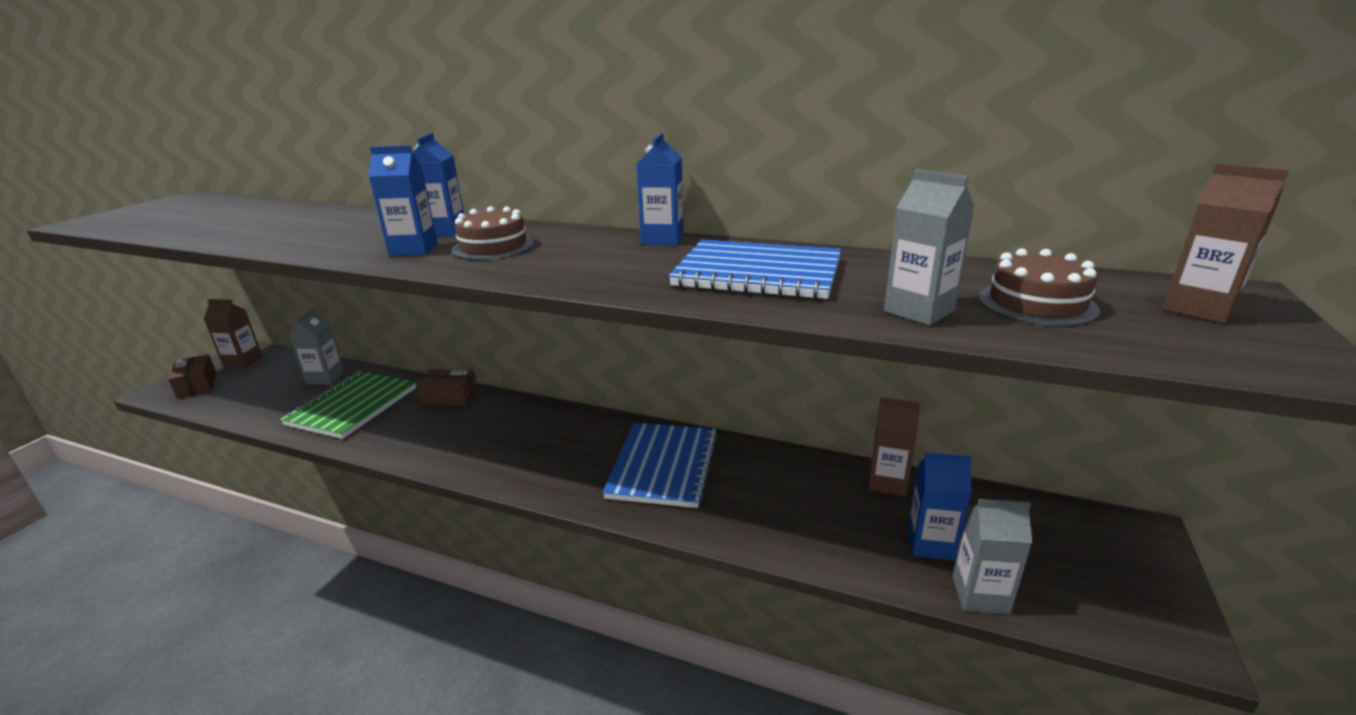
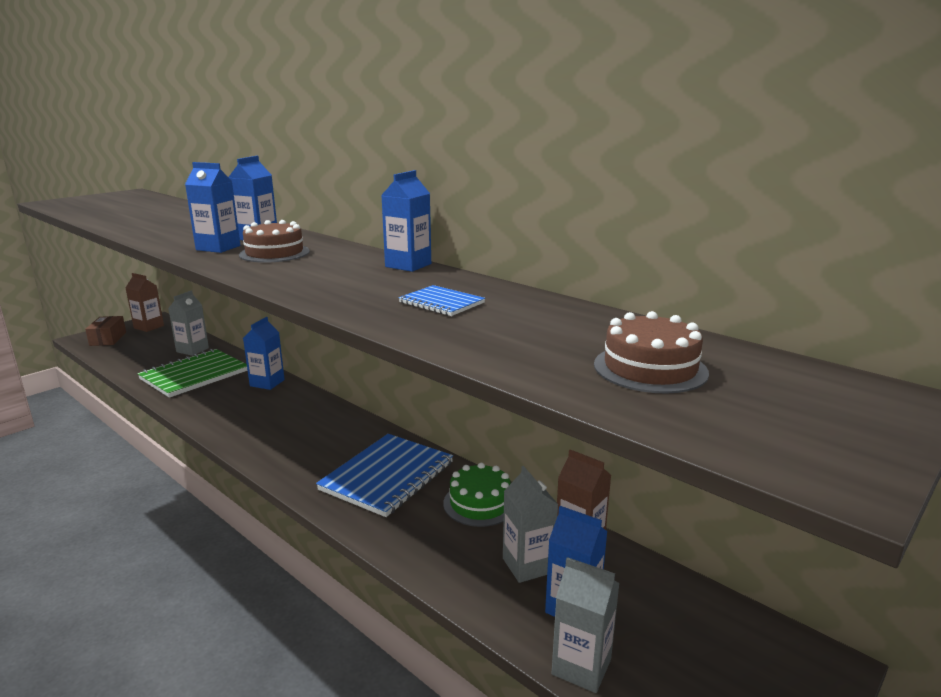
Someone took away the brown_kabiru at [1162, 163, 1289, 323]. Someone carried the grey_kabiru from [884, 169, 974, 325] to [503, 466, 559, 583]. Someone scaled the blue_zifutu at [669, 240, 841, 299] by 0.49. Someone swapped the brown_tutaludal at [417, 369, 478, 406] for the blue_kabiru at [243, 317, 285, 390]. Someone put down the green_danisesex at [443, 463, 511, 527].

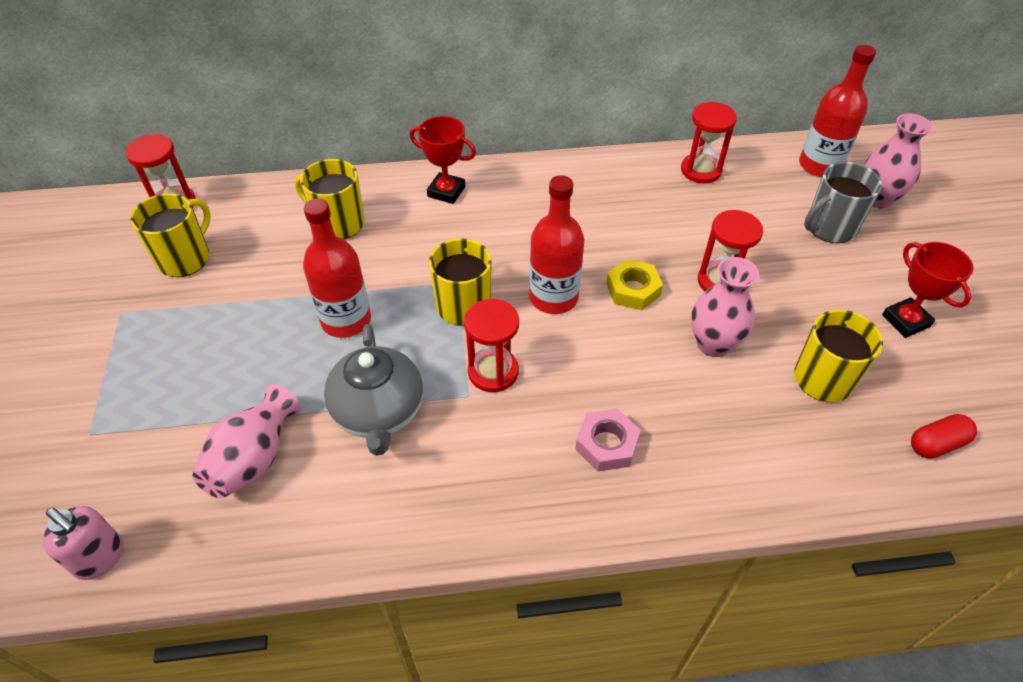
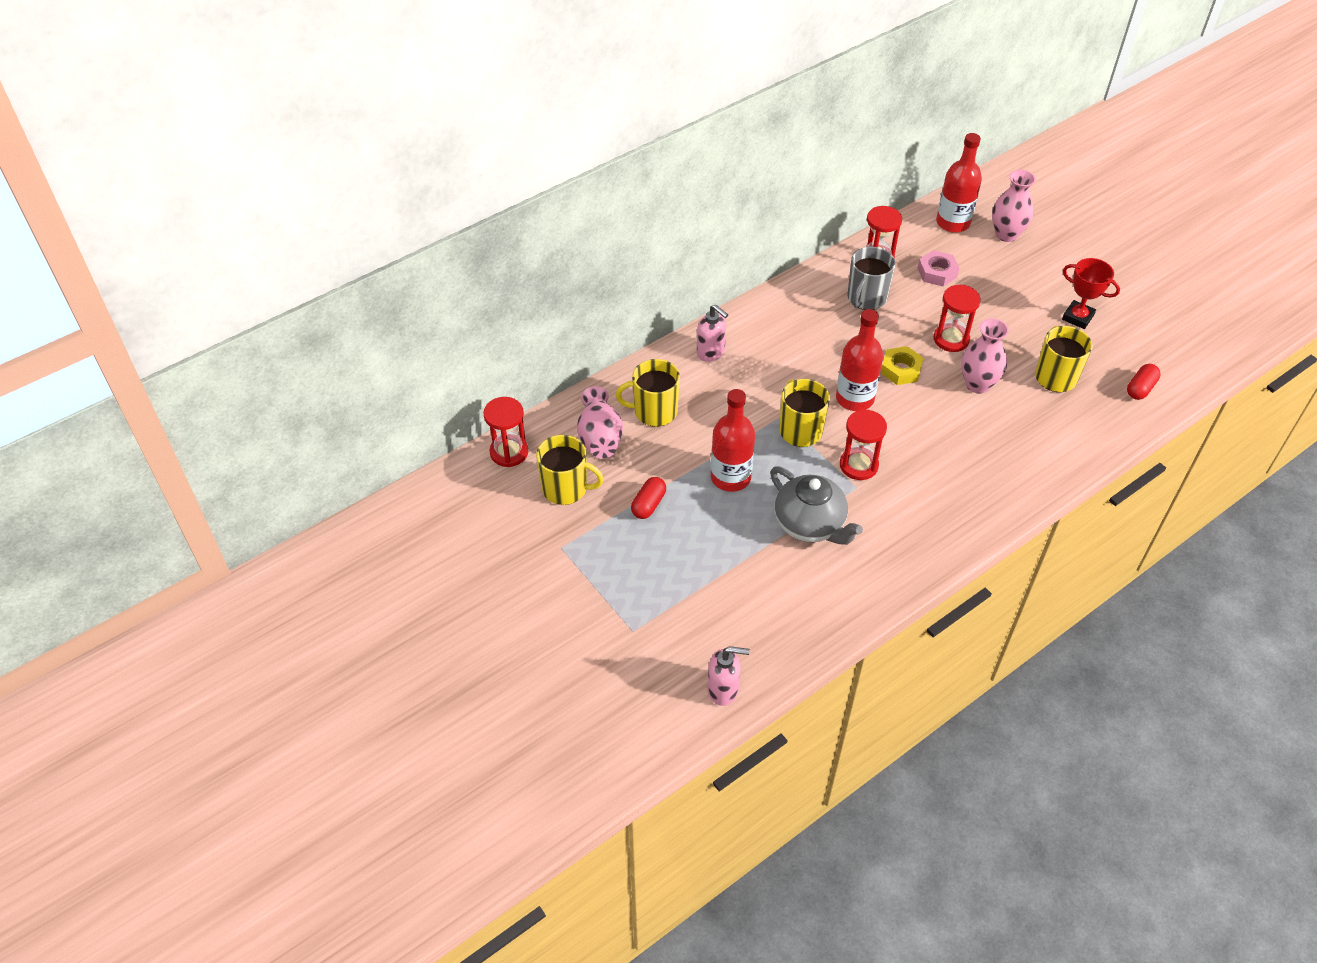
Someone swapped the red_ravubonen at [410, 116, 476, 204] for the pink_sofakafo at [697, 305, 728, 362]. Someone carried the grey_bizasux from [804, 162, 882, 243] to [847, 247, 896, 310]. Someone rotated the yellow_bizasux at [130, 193, 211, 277] by 105 degrees clockwise. Someone carried the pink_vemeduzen from [192, 384, 301, 498] to [577, 386, 623, 459]. Someone carried the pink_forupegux from [575, 409, 641, 471] to [918, 250, 959, 287]. Someone put down the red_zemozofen at [631, 477, 666, 519].

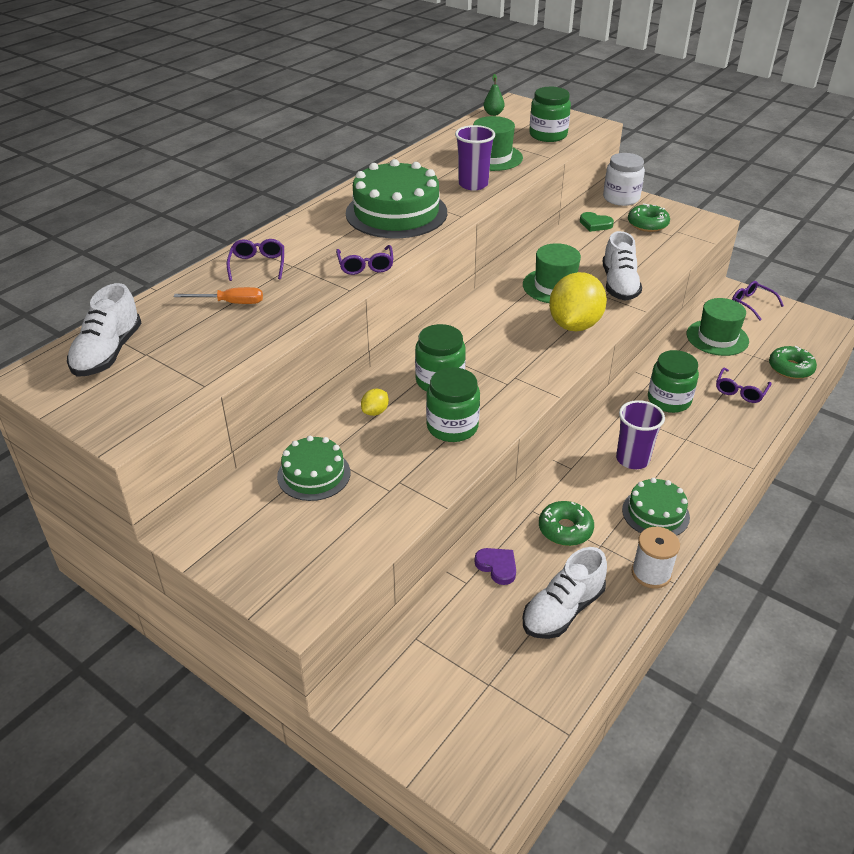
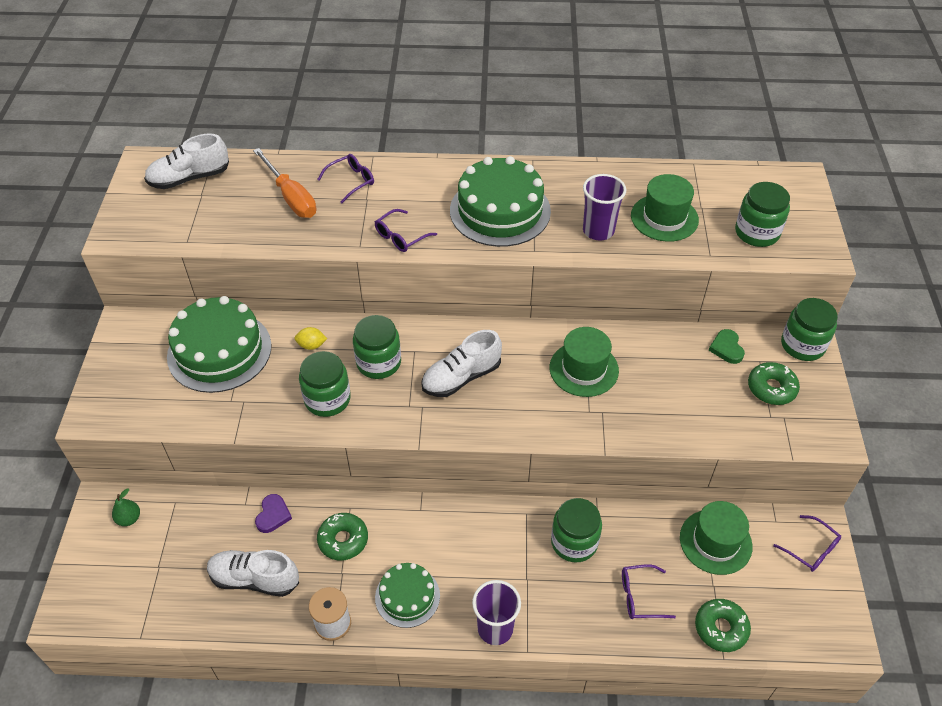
Someone carried the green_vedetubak from [483, 74, 505, 116] to [112, 488, 140, 526]. Someone repainted the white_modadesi at [603, 153, 645, 206], which became the green_modadesi at [781, 298, 838, 361]. Someone carried the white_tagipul from [602, 231, 642, 300] to [421, 330, 502, 397]. Someone took away the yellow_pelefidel at [549, 272, 607, 332]. Someone rotated the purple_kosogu at [732, 281, 784, 320] by 120 degrees clockwise. Someone scaled the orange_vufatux at [174, 287, 263, 304] by 1.56. Someone carried the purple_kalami from [616, 400, 665, 469] to [472, 580, 521, 645]. Someone scaled the green_danisesex at [277, 436, 350, 501] by 1.73.

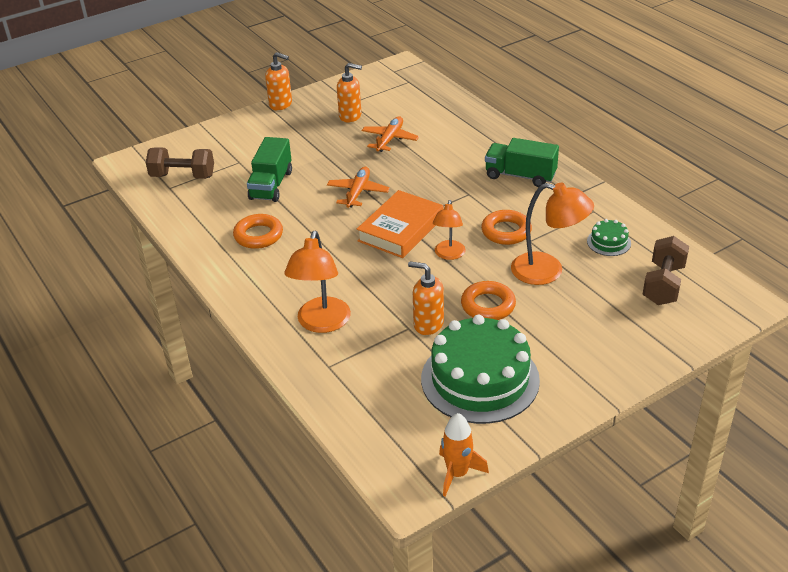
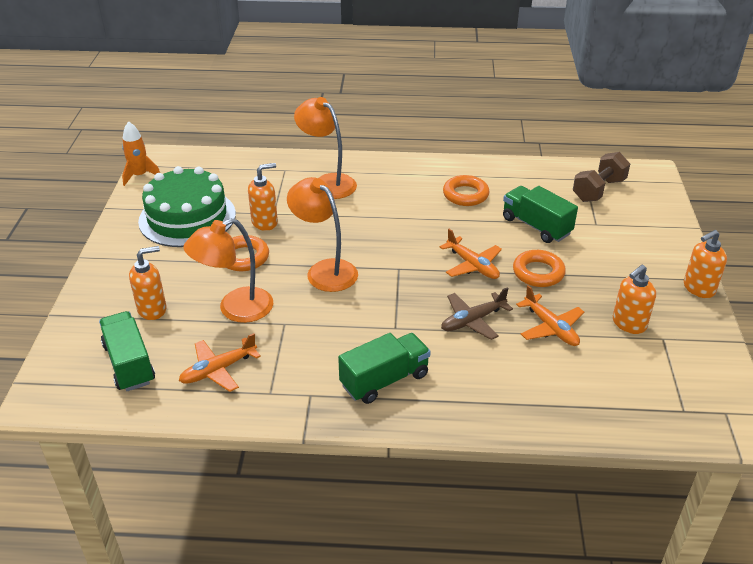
Someone took away the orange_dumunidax at [357, 190, 443, 258]. Someone scaled the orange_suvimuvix at [433, 200, 466, 260] by 1.61. Someone carried the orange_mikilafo from [481, 210, 532, 245] to [513, 250, 566, 287]. Someone swapped the green_danisesex at [587, 219, 631, 256] for the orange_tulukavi at [179, 333, 261, 392]. Someone swapped the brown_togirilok at [642, 236, 689, 305] for the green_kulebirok at [99, 311, 155, 391]. Someone put down the orange_sofakafo at [129, 246, 167, 320]. Someone put down the brown_tulukavi at [441, 287, 513, 340].

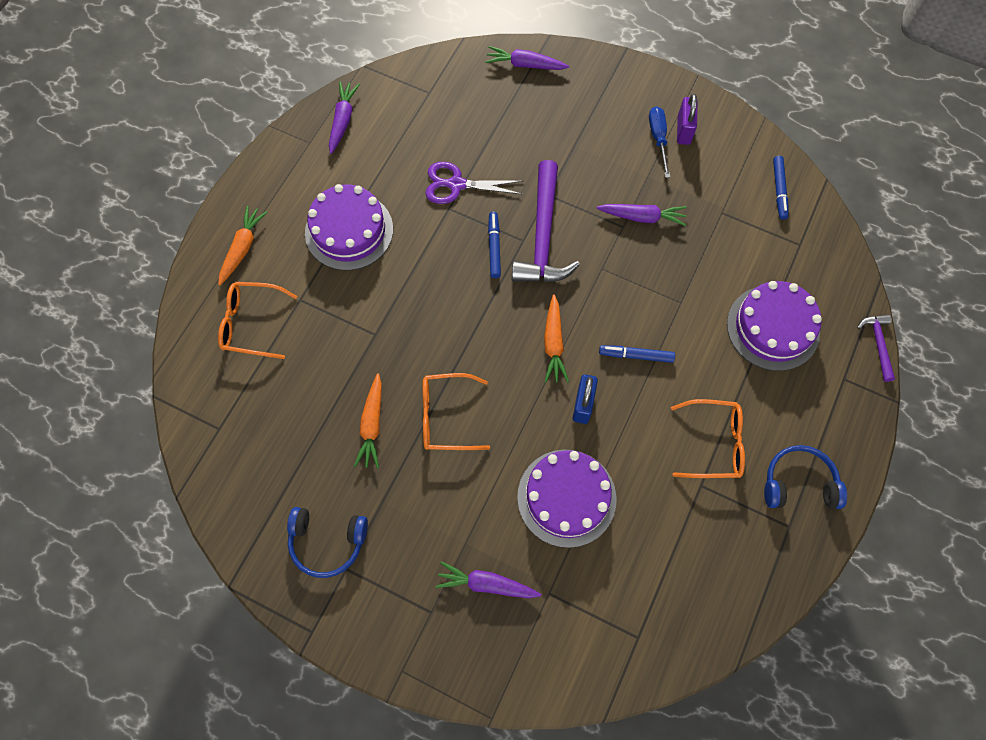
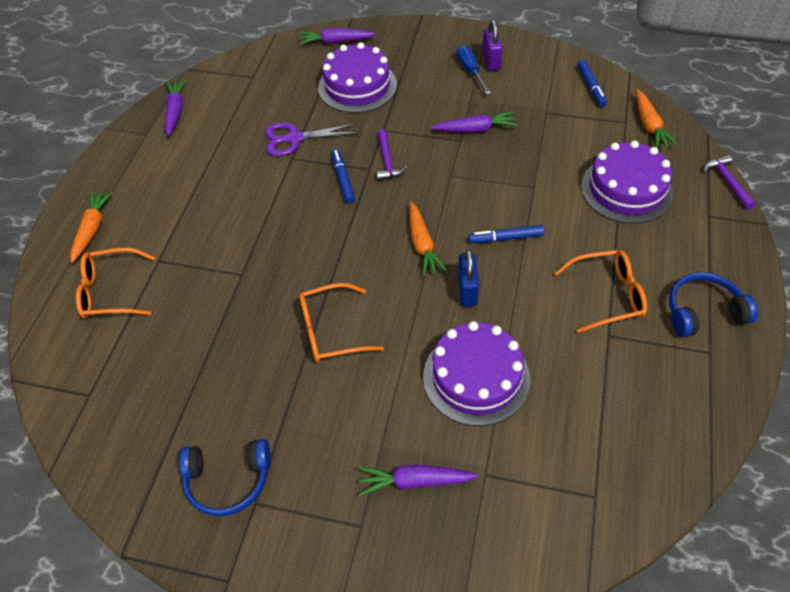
Someone scaled the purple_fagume at [512, 160, 580, 282] by 0.50. Someone carried the purple_danisesex from [305, 184, 393, 271] to [318, 42, 397, 113]. Someone carried the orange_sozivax from [354, 373, 382, 468] to [636, 89, 678, 149].

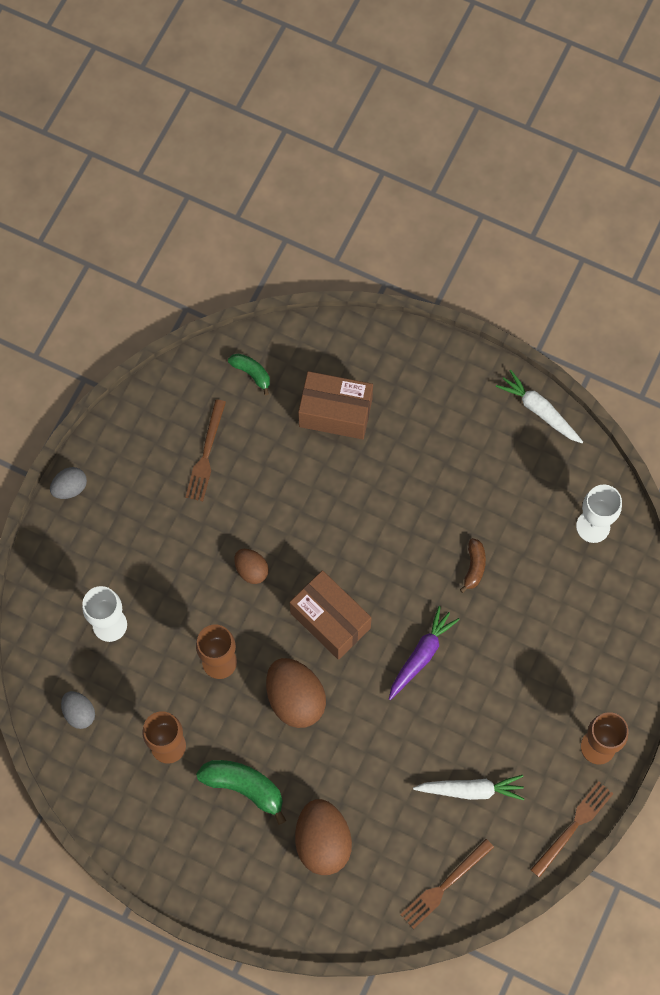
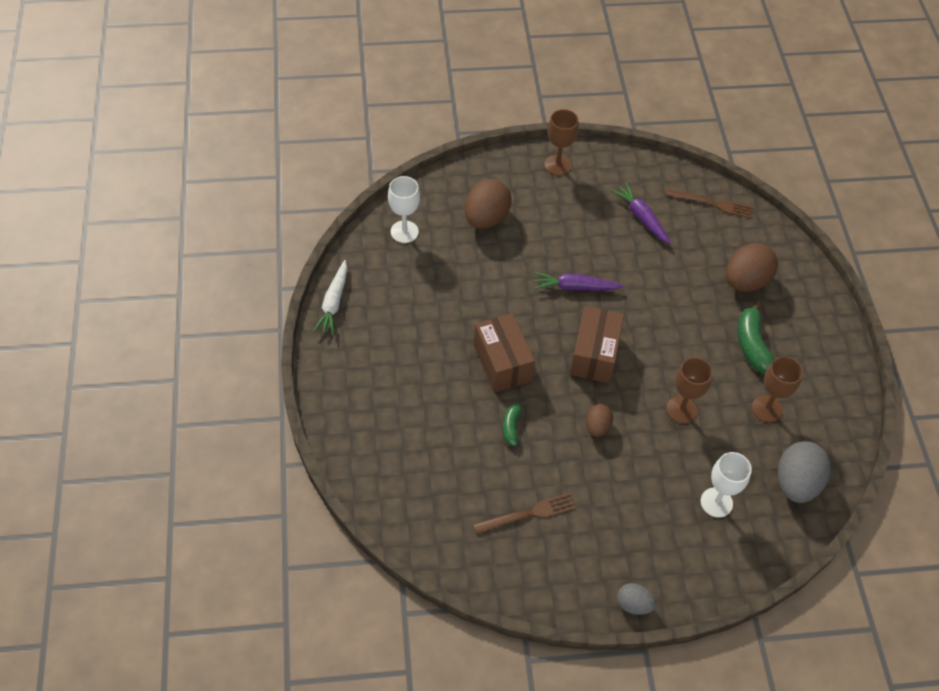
Someone carried the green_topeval from [228, 354, 270, 395] to [502, 400, 526, 446]. Someone carried the brown_tutaludal from [298, 371, 373, 439] to [474, 313, 535, 392]. Someone took away the brown_topeval at [460, 538, 486, 593]. Someone carried the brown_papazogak from [266, 658, 326, 728] to [465, 179, 512, 229]. Someone scaled the grey_papazogak at [61, 691, 95, 729] by 1.81. Someone repainted the white_sozivax at [413, 775, 524, 800], which became the purple_sozivax at [611, 183, 671, 245]. Someone took away the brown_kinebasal at [530, 782, 614, 878].

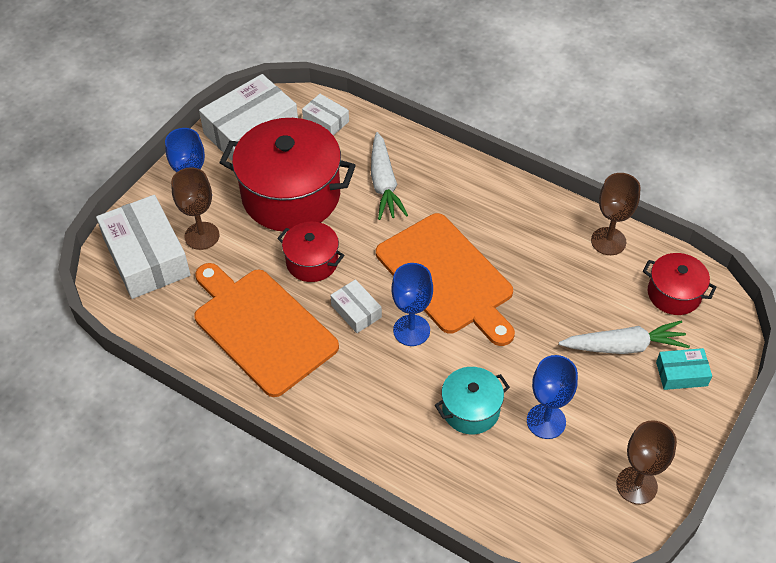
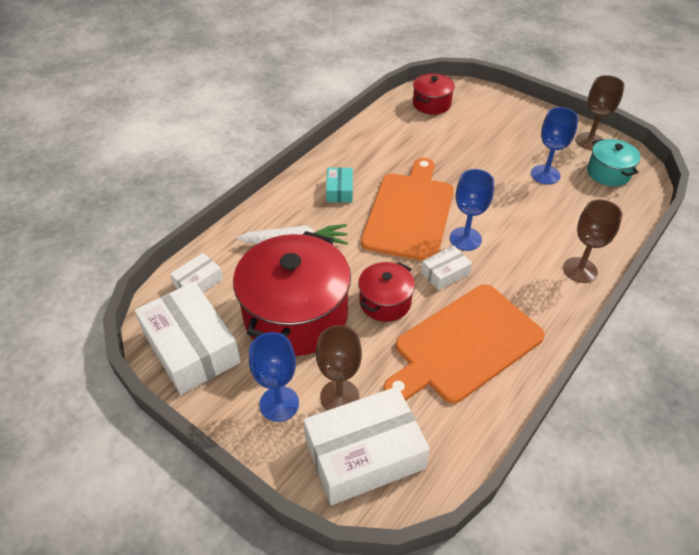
Someone carried the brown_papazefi from [591, 173, 641, 255] to [563, 199, 622, 283]. Someone rotated the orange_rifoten at [376, 213, 515, 346] by 45 degrees counterclockwise. Someone took away the white_sozivax at [559, 320, 690, 354]. Someone carried the turquoise_tutaludal from [656, 348, 712, 390] to [326, 167, 353, 202]. Someone carried the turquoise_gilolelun from [435, 367, 510, 434] to [587, 139, 641, 186].

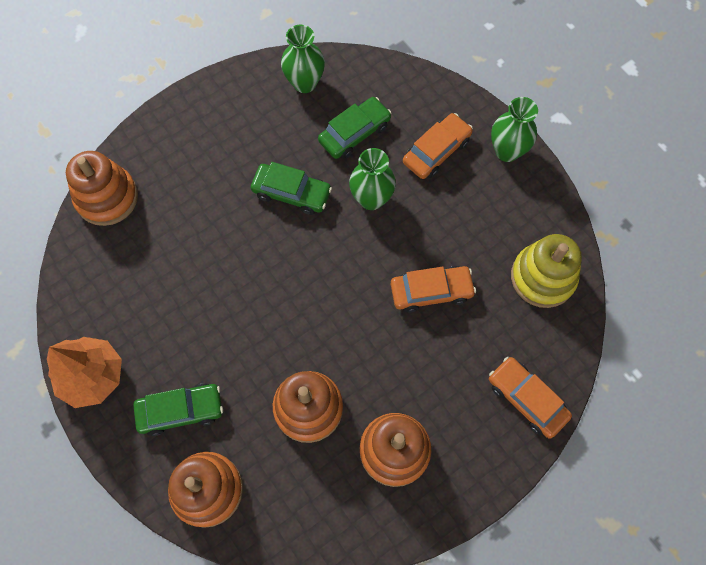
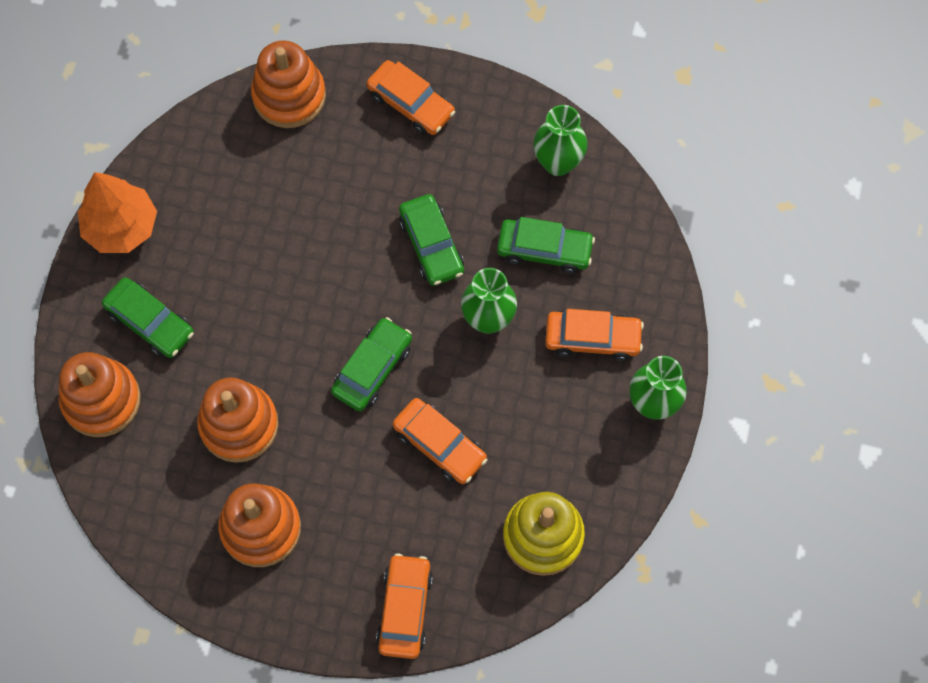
Someone put down the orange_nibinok at [366, 60, 455, 135]. Someone put down the green_nibinok at [331, 317, 412, 411].

